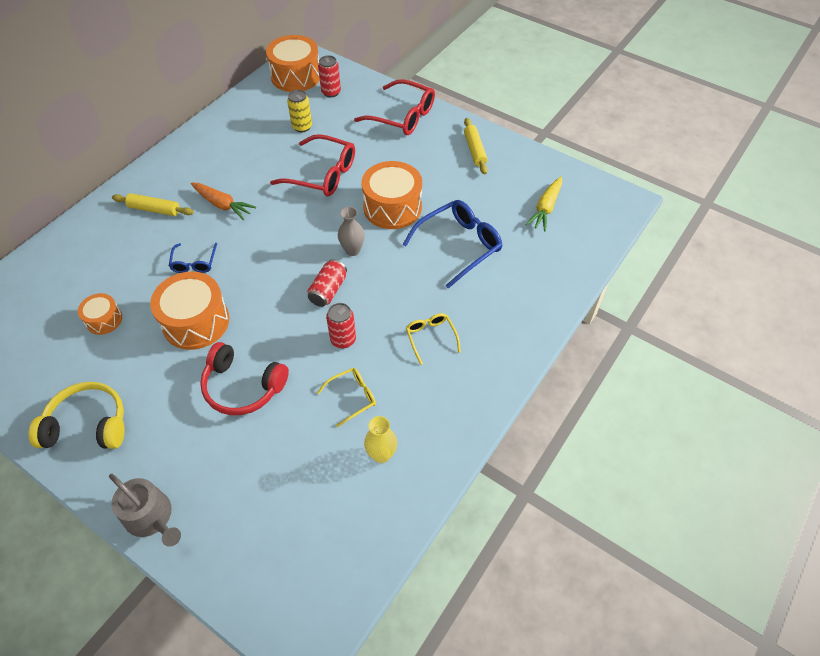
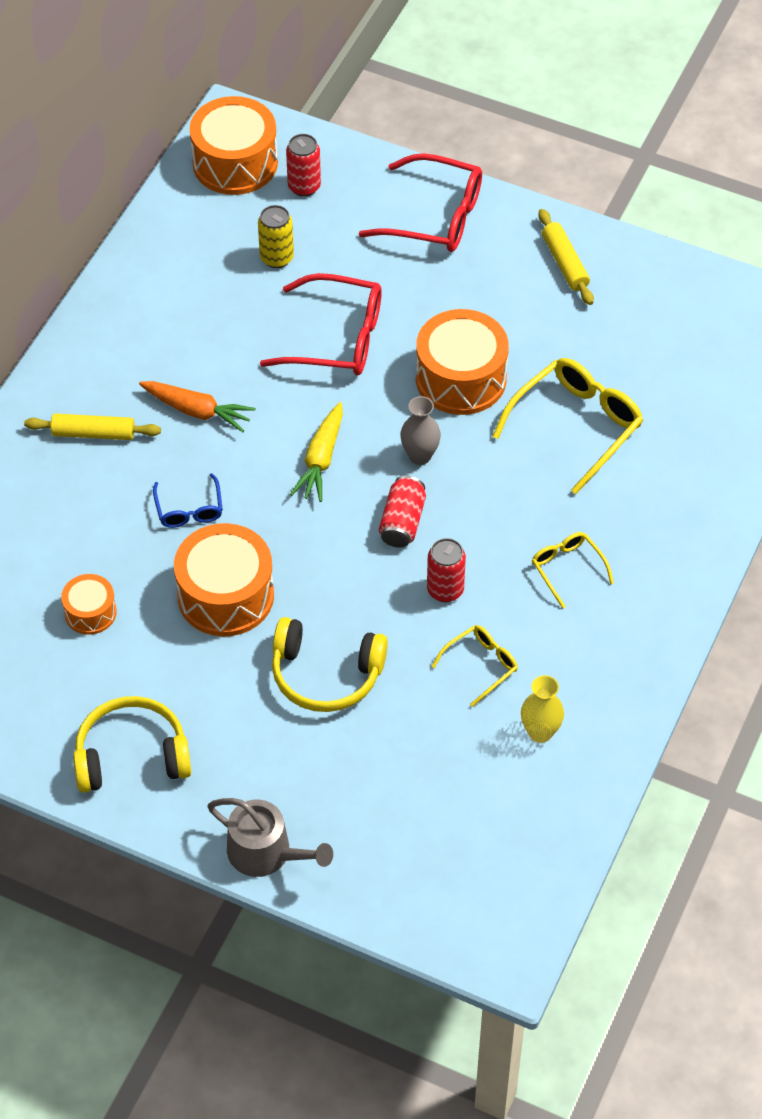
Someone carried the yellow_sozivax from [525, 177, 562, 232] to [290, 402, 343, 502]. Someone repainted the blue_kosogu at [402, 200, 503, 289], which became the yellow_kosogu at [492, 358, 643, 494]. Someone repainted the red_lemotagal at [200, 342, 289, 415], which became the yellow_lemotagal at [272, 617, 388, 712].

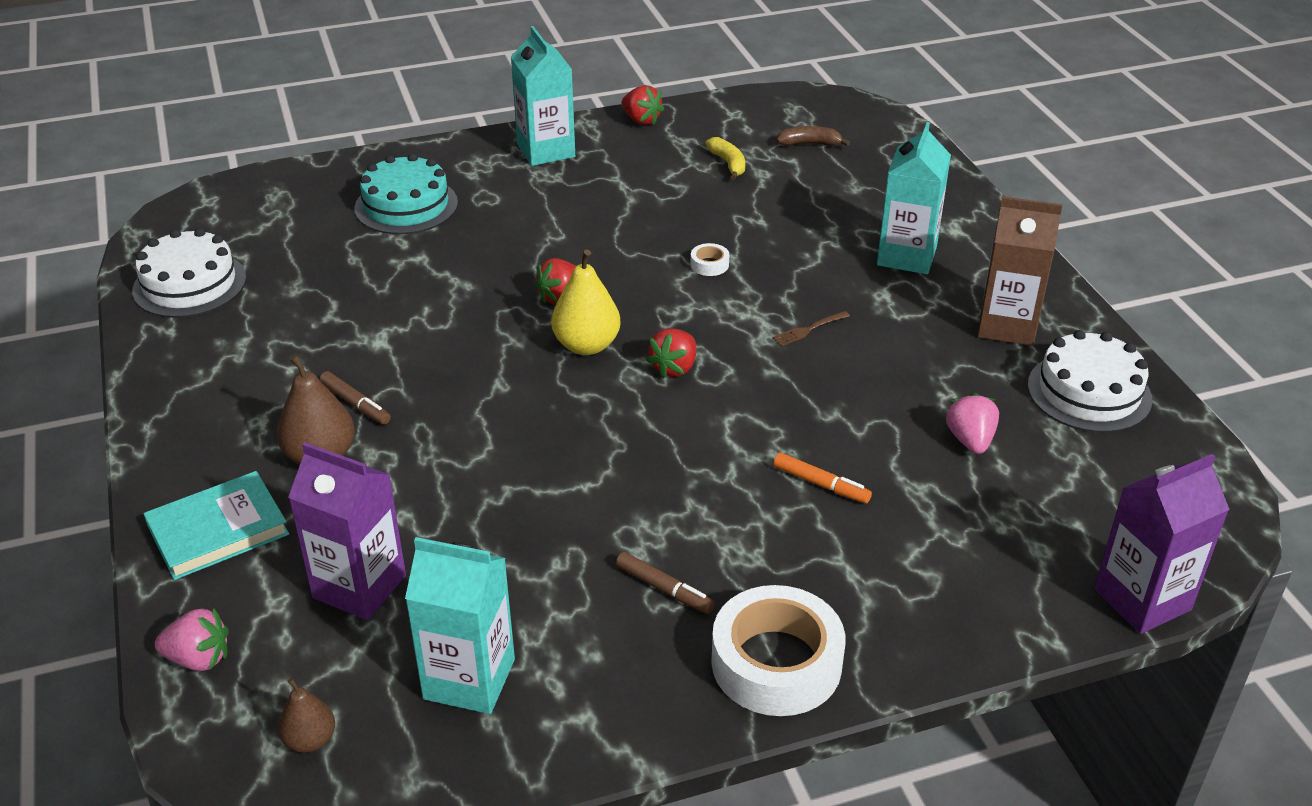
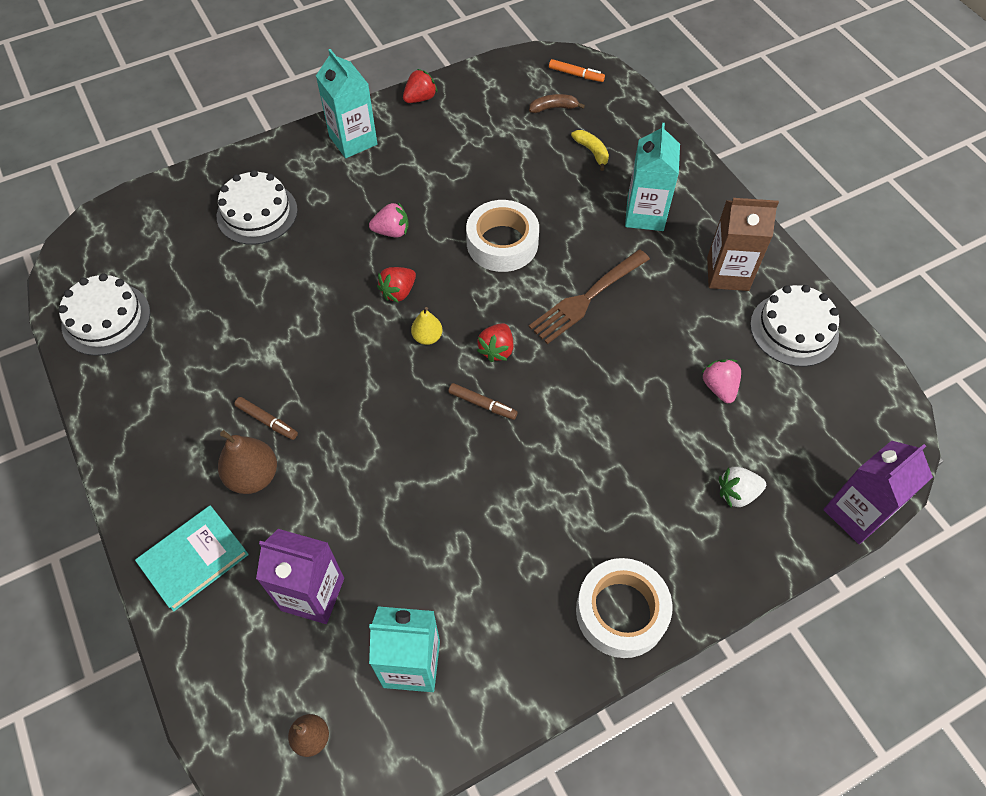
Someone rotated the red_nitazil at [621, 85, 664, 125] by 75 degrees counterclockwise. Someone carried the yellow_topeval from [705, 137, 745, 180] to [571, 130, 609, 171]. Someone repainted the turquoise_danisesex at [355, 153, 458, 234], which became the white_danisesex at [217, 170, 298, 245]. Someone scaled the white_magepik at [691, 243, 729, 276] by 2.46. Someone scaled the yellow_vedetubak at [551, 249, 621, 355] by 0.60. Someone scaled the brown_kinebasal at [773, 311, 850, 346] by 2.32. Someone carried the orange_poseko from [773, 453, 872, 503] to [549, 59, 605, 82]. Someone carried the brown_poseko from [616, 552, 715, 614] to [448, 383, 518, 420]. Someone carried the pink_nitazil from [155, 608, 228, 671] to [369, 202, 408, 237]. Someone put down the white_nitazil at [719, 467, 766, 508].

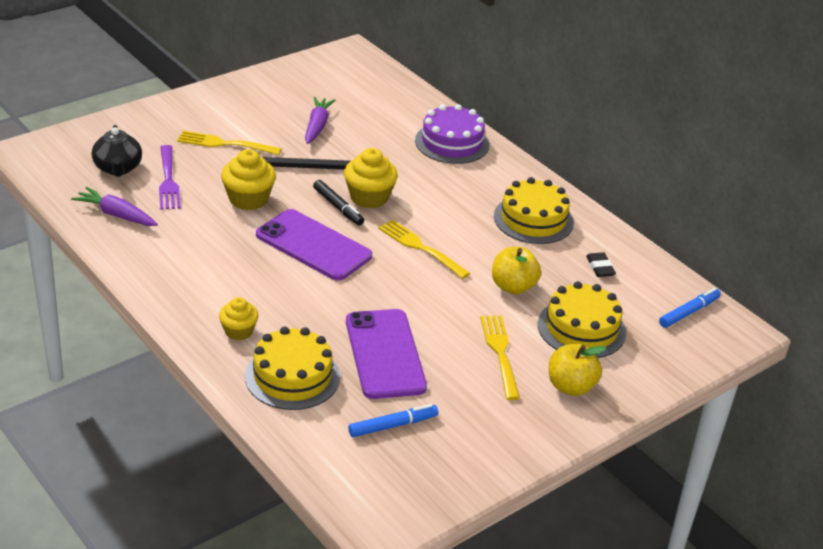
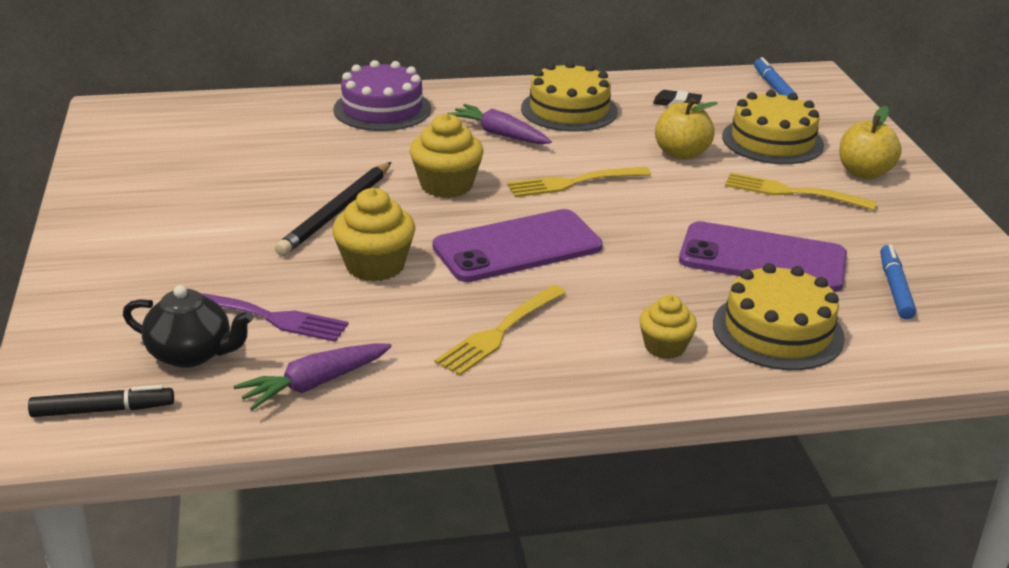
Someone carried the purple_sozivax from [305, 97, 335, 144] to [448, 104, 552, 144]. Someone carried the yellow_kinebasal from [177, 130, 281, 155] to [434, 285, 566, 376]. Someone carried the black_poseko from [313, 180, 364, 225] to [28, 385, 174, 417].

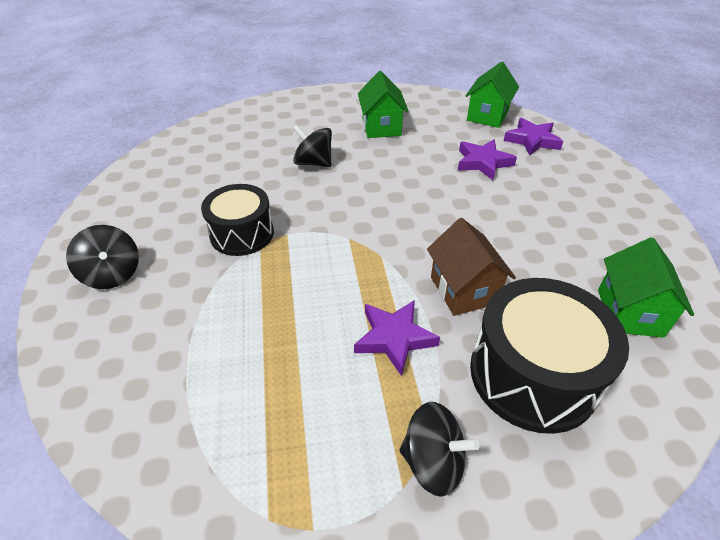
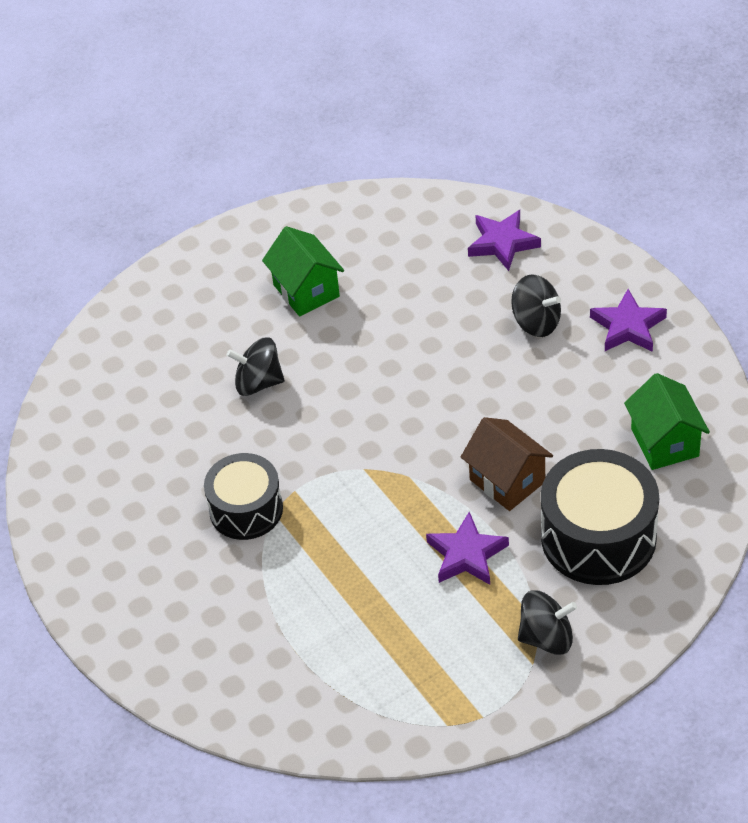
Someone took away the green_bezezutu at [465, 62, 519, 128]. Someone carried the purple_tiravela from [458, 139, 517, 180] to [590, 289, 667, 352]. Someone carried the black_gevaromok from [66, 225, 139, 289] to [511, 275, 561, 337].

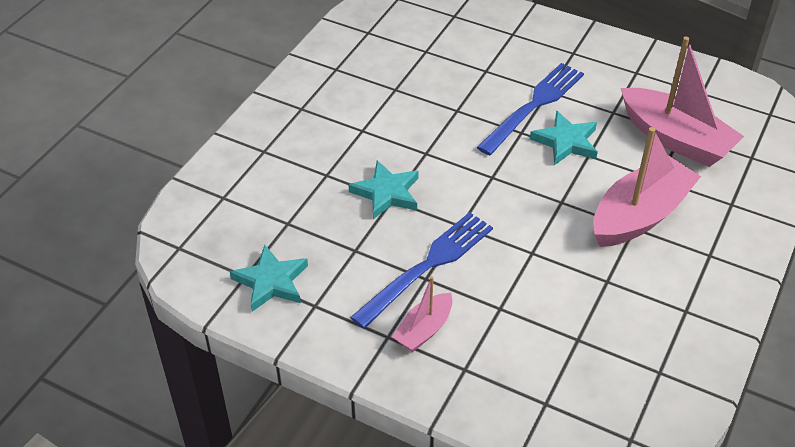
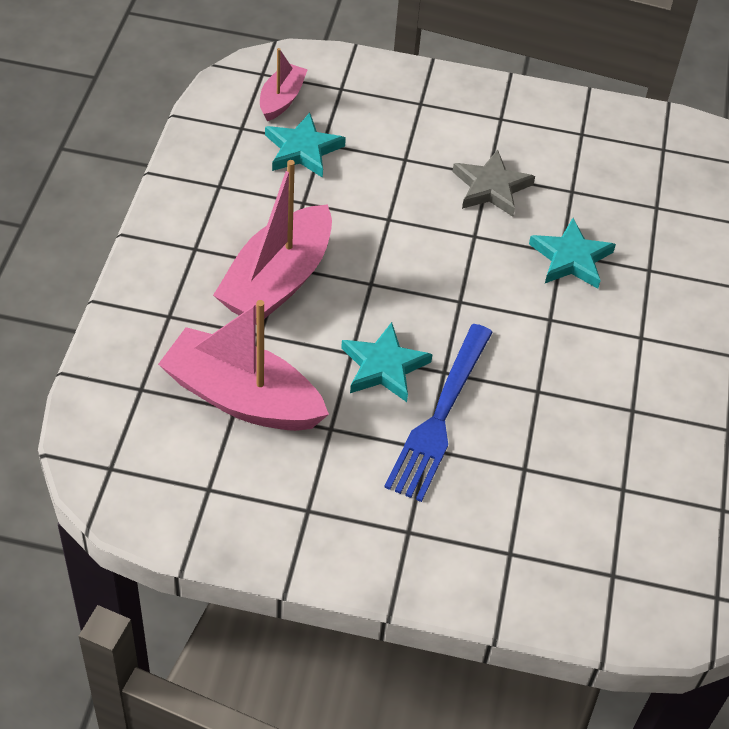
Someone swapped the blue_kinebasal at [350, 212, 493, 329] for the grey_tiravela at [453, 149, 535, 217]. Someone carried the turquoise_tiravela from [230, 245, 308, 312] to [265, 113, 346, 178]. Someone carried the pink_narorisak from [392, 276, 453, 352] to [260, 48, 308, 121].

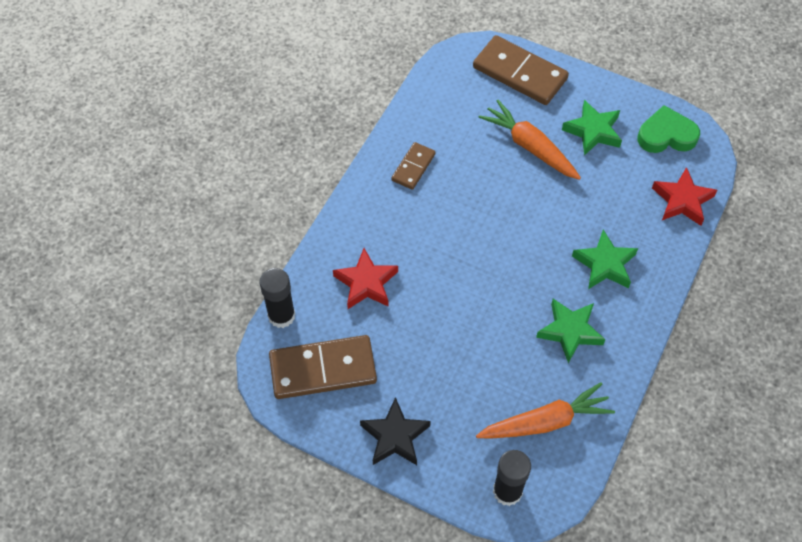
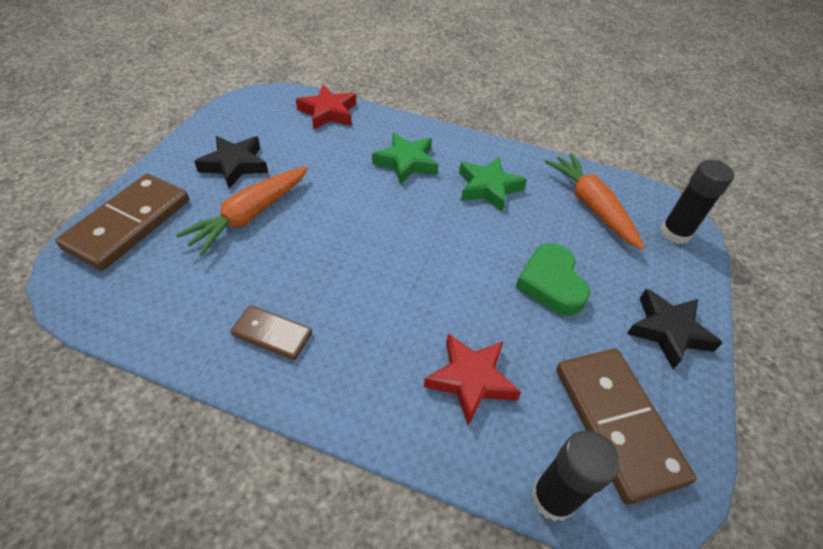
Someone repainted the green_tiravela at [562, 100, 622, 156], which became the black_tiravela at [194, 136, 268, 189]. Someone carried the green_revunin from [637, 105, 700, 153] to [515, 243, 590, 315].

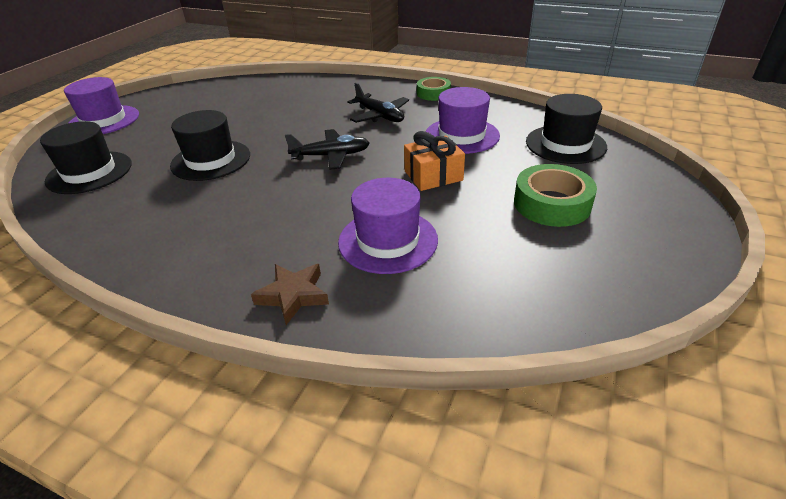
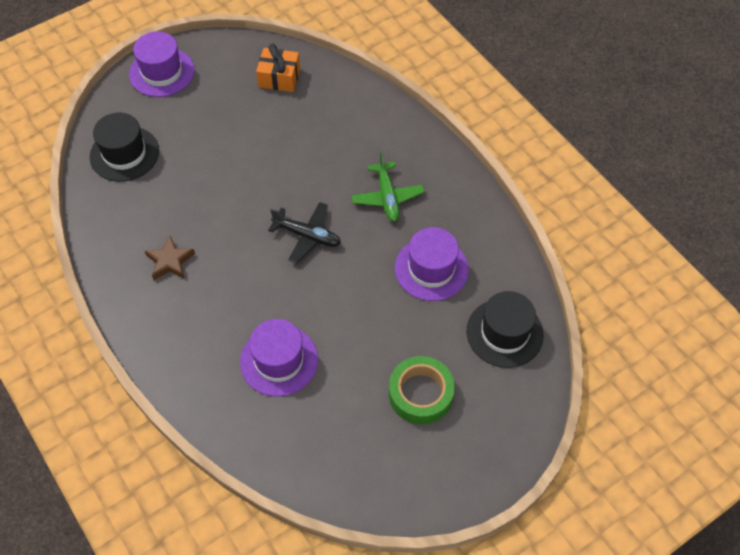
Someone took away the green_magepik at [417, 77, 451, 101]. Someone repainted the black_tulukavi at [347, 83, 409, 123], which became the green_tulukavi at [351, 152, 425, 222]. Someone took away the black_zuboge at [170, 110, 250, 181]. Someone carried the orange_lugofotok from [404, 131, 465, 191] to [256, 44, 300, 92]. Someone carried the brown_tiravela from [251, 264, 329, 325] to [145, 236, 195, 280].

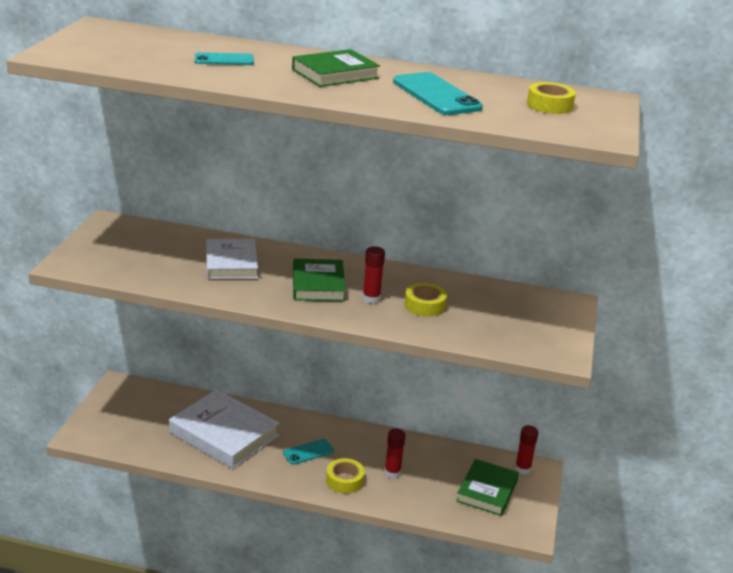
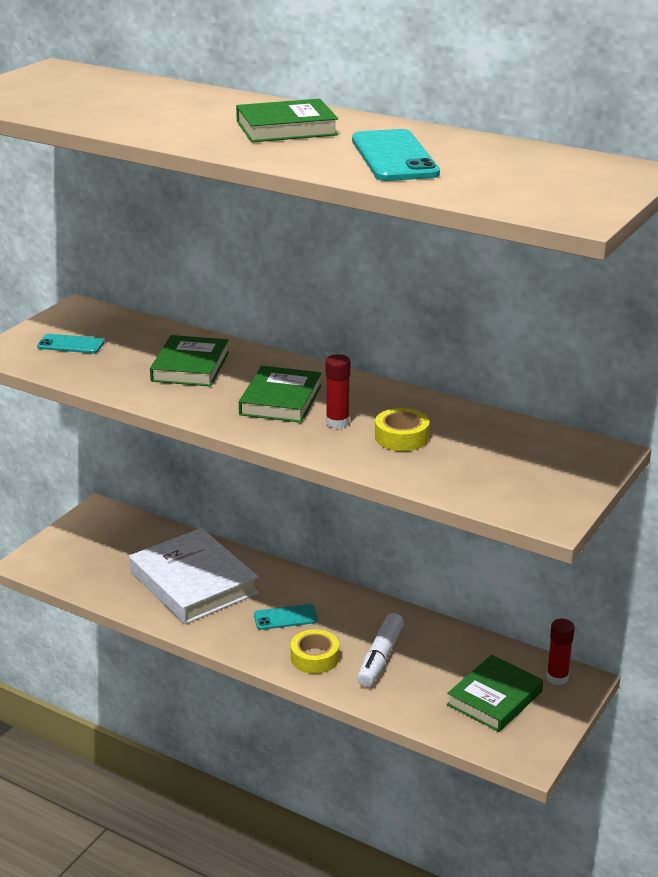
Someone carried the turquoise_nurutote from [195, 52, 254, 65] to [37, 334, 104, 353]. Someone took away the yellow_magepik at [527, 82, 576, 114]. Someone repainted the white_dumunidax at [206, 239, 258, 279], which became the green_dumunidax at [150, 335, 229, 387]. Someone swapped the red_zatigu at [385, 428, 405, 479] for the white_poseko at [357, 613, 404, 687].

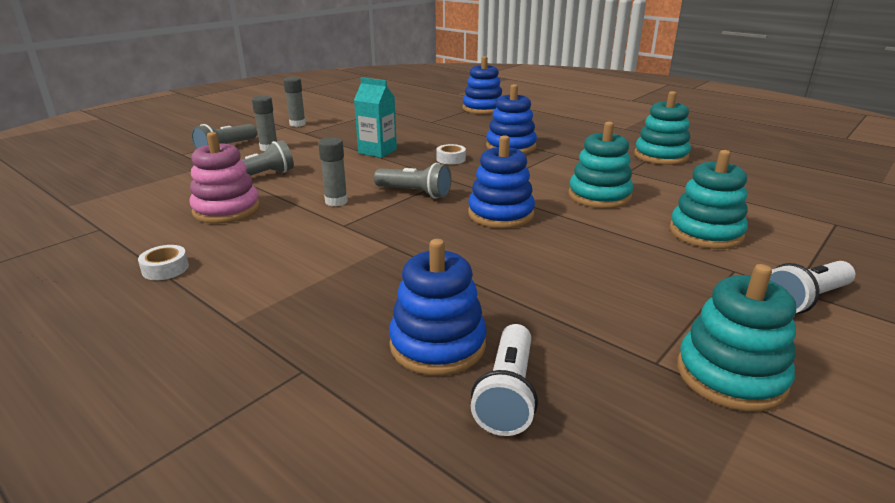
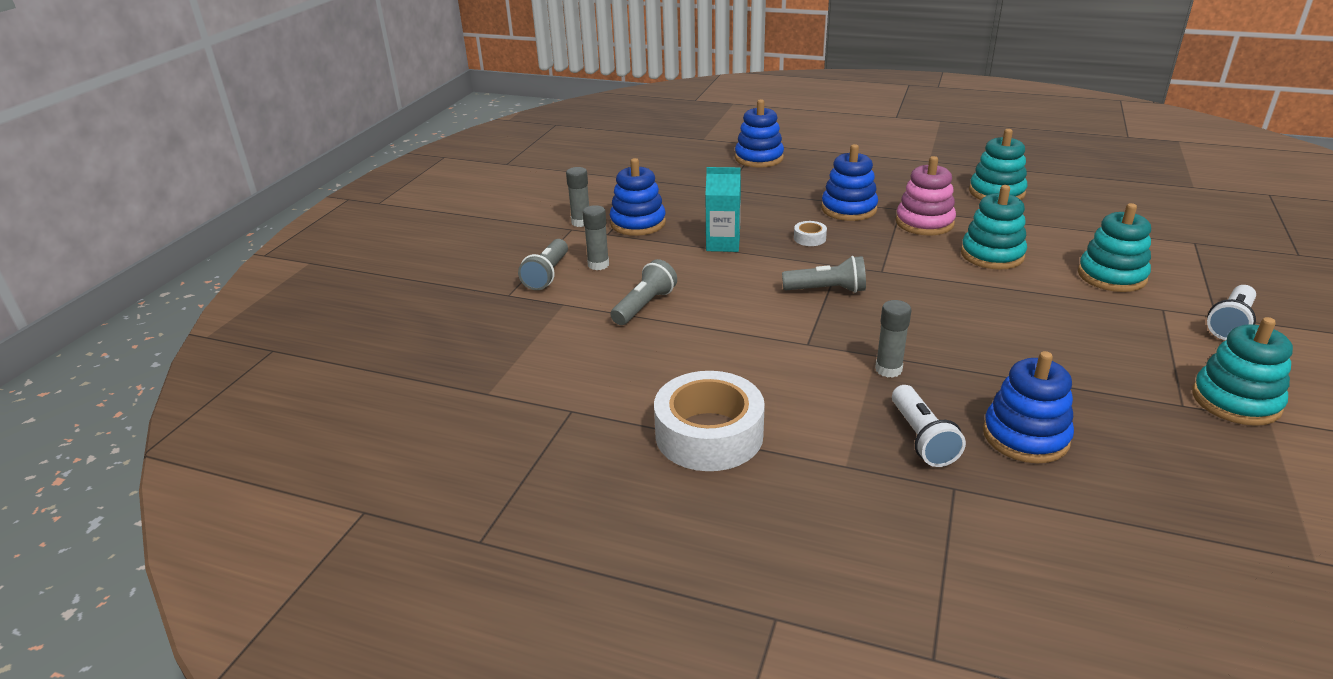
Someone carried the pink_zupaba from [189, 132, 260, 223] to [896, 156, 956, 235]. Someone carried the blue_zupaba from [468, 135, 535, 228] to [610, 158, 666, 236]. Someone carried the grey_zatigu from [318, 137, 348, 206] to [875, 300, 911, 378]. Someone scaled the white_magepik at [138, 245, 189, 280] by 2.42. Someone carried the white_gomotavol from [471, 324, 538, 436] to [892, 385, 966, 467].

